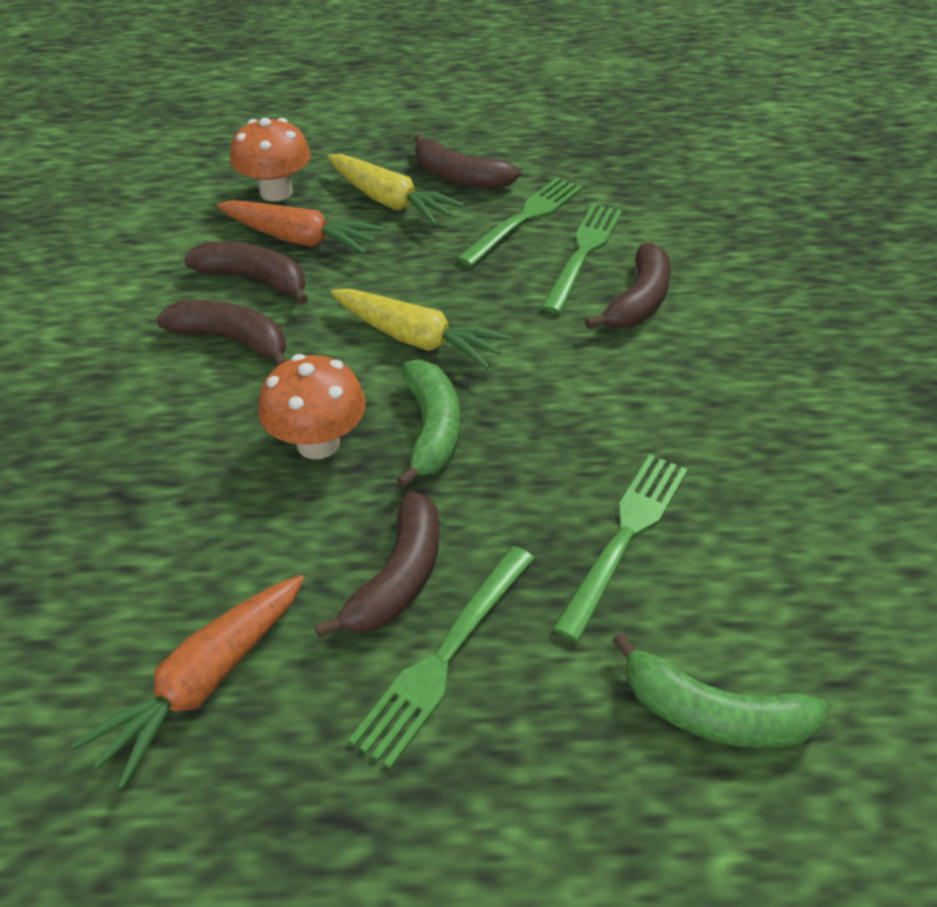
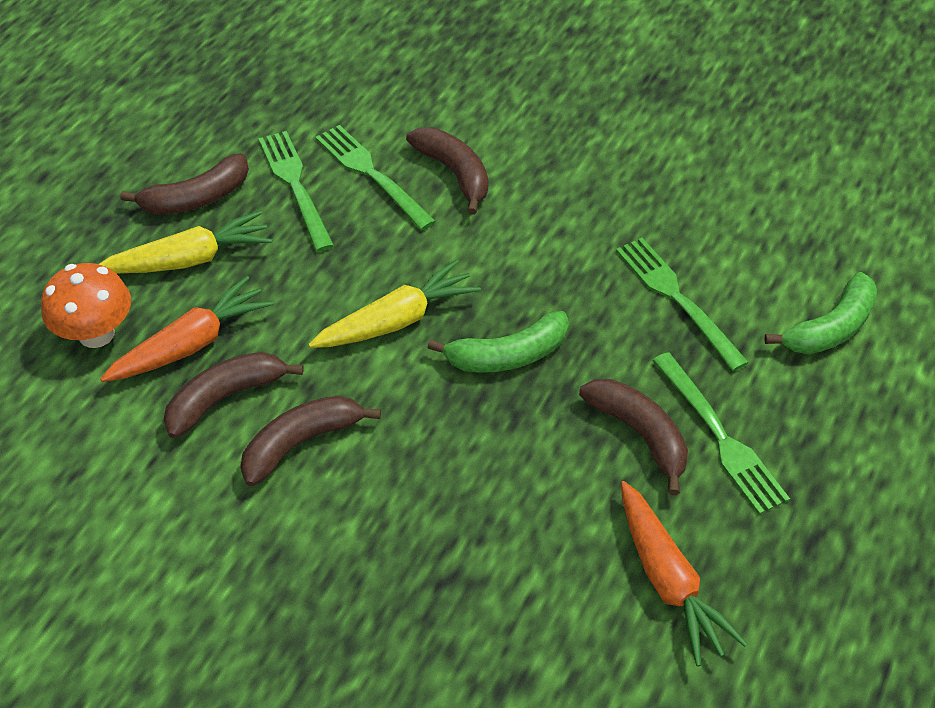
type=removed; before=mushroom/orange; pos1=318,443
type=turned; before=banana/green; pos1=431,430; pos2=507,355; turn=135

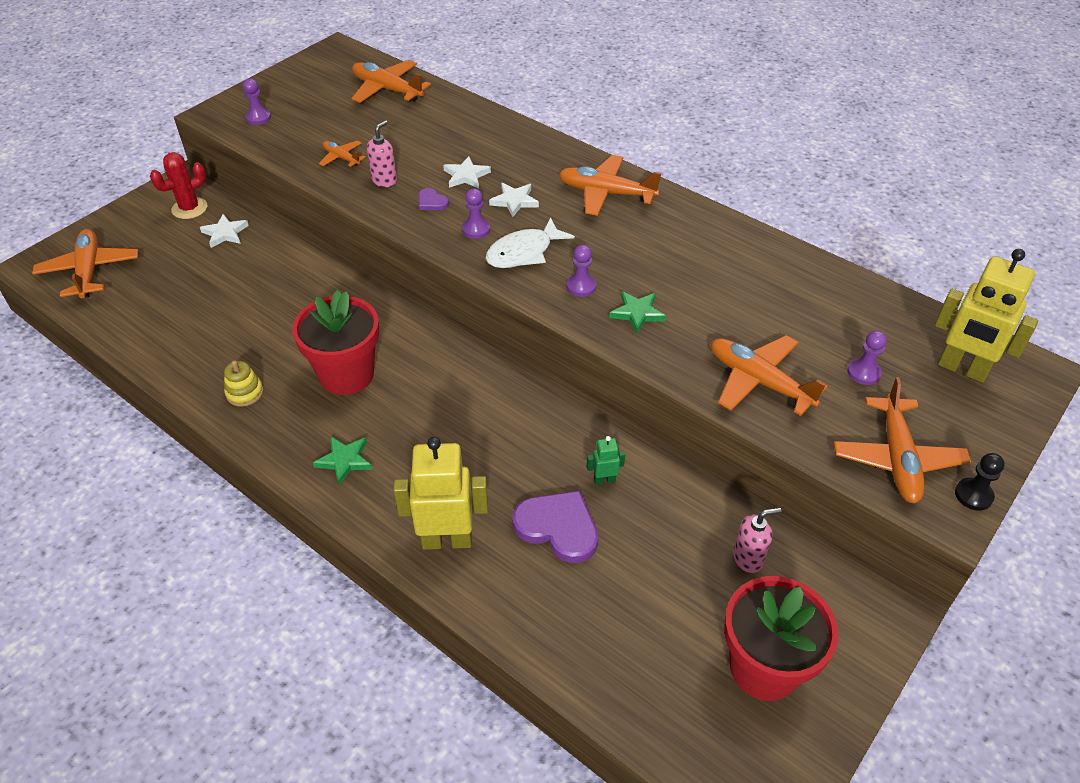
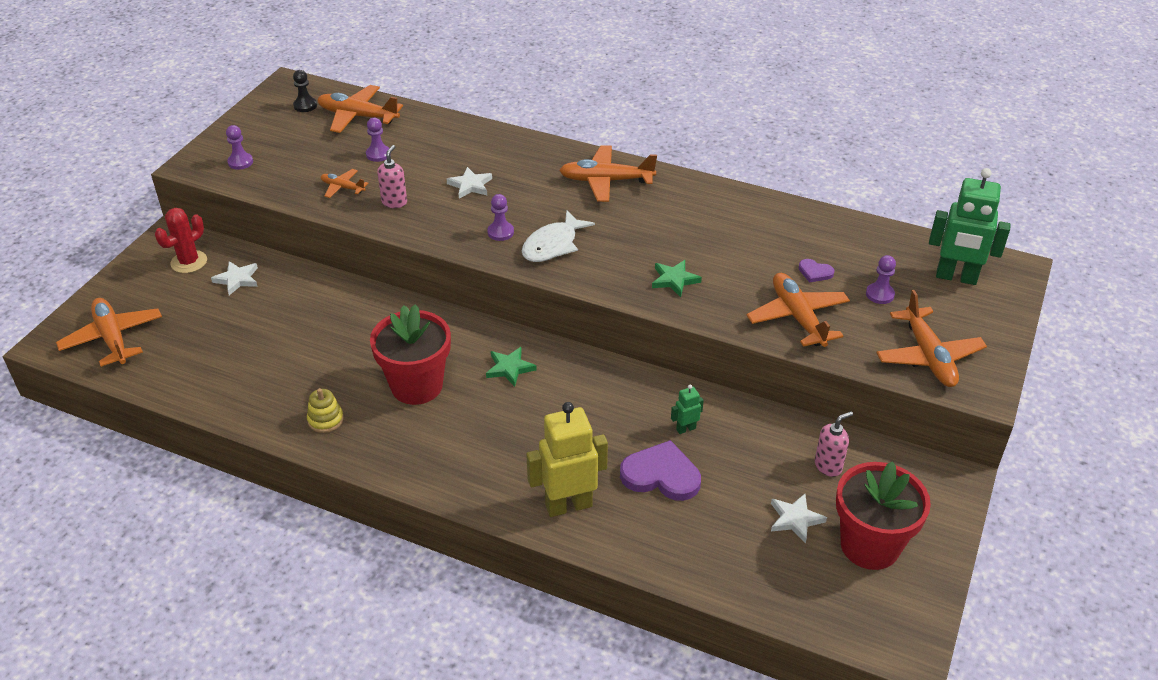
type=moved; before=star/white; pos1=514,201; pos2=795,519
type=moved; before=heart/purple; pos1=432,202; pos2=815,272
type=moved; before=pawn/purple; pos1=581,286; pos2=378,154
type=recoloured; before=robot/yellow; after=robot/green; pos1=962,369; pos2=956,277
type=turned; before=plane/orange; pos1=758,381; pos2=797,317; turn=45
type=moved; before=star/green; pos1=344,460; pos2=509,368
type=moved; before=pawn/black; pos1=973,495; pos2=305,105

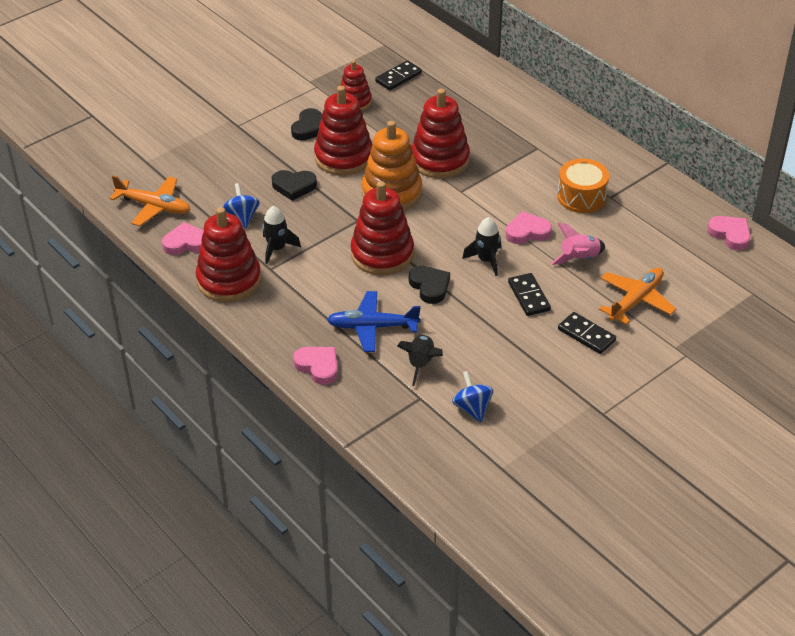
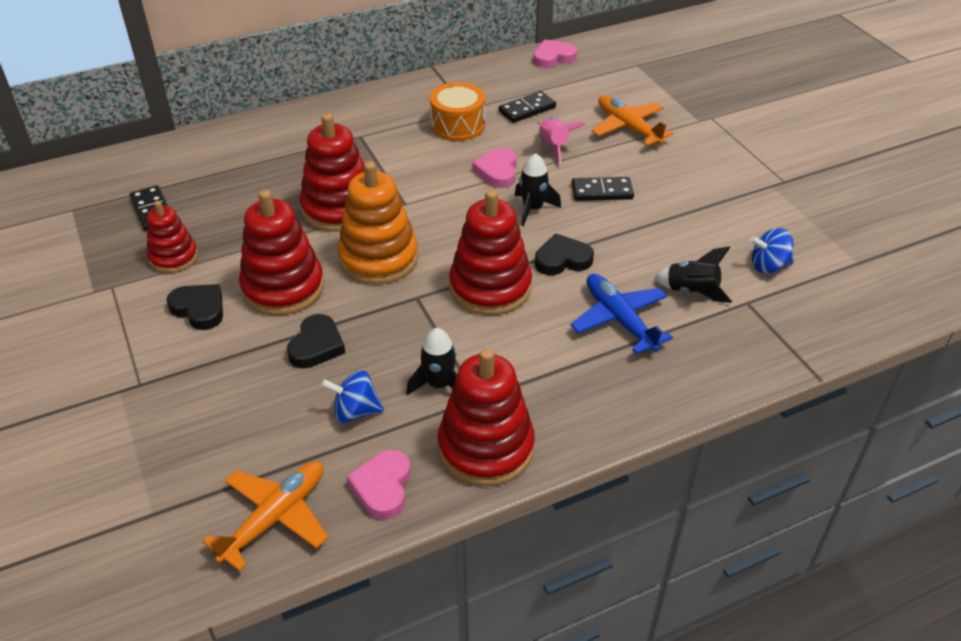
type=turned; before=plane/blue; pos1=372,327; pos2=619,319; turn=135
type=moved; before=domino/black; pos1=586,335; pos2=527,109
type=removed; before=heart/pink; pos1=318,366

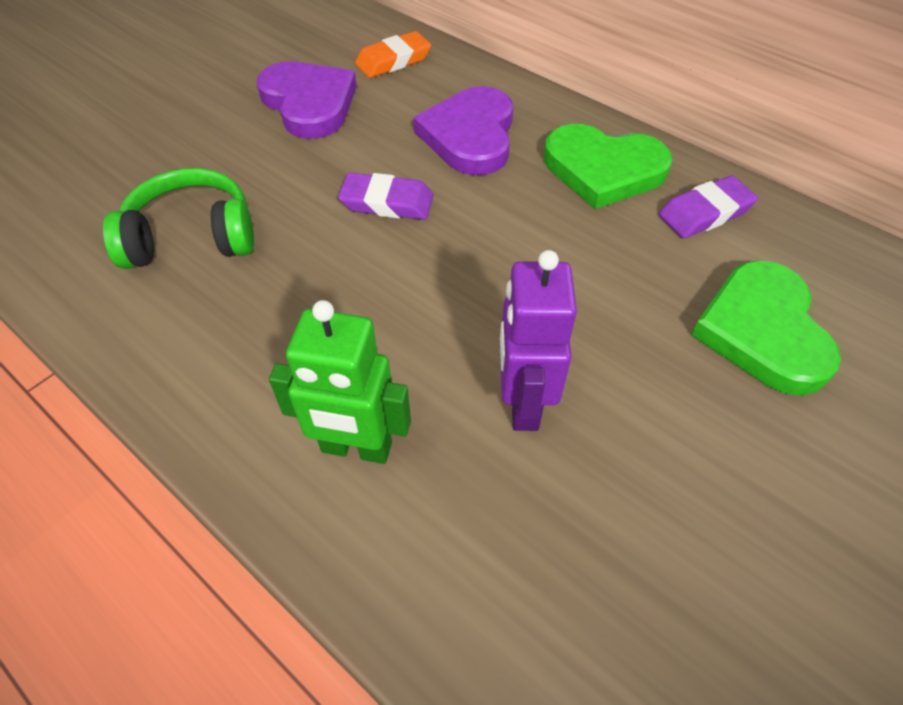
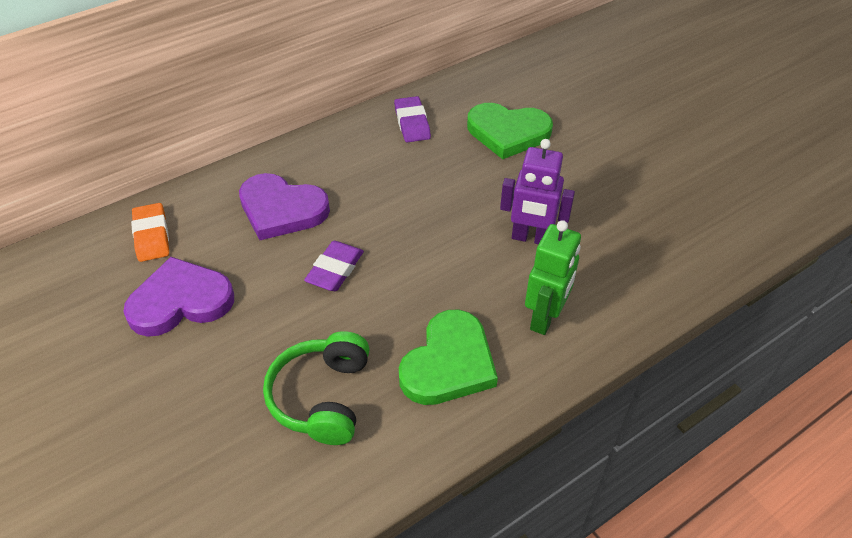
type=moved; before=heart/green; pos1=603,169; pos2=449,363

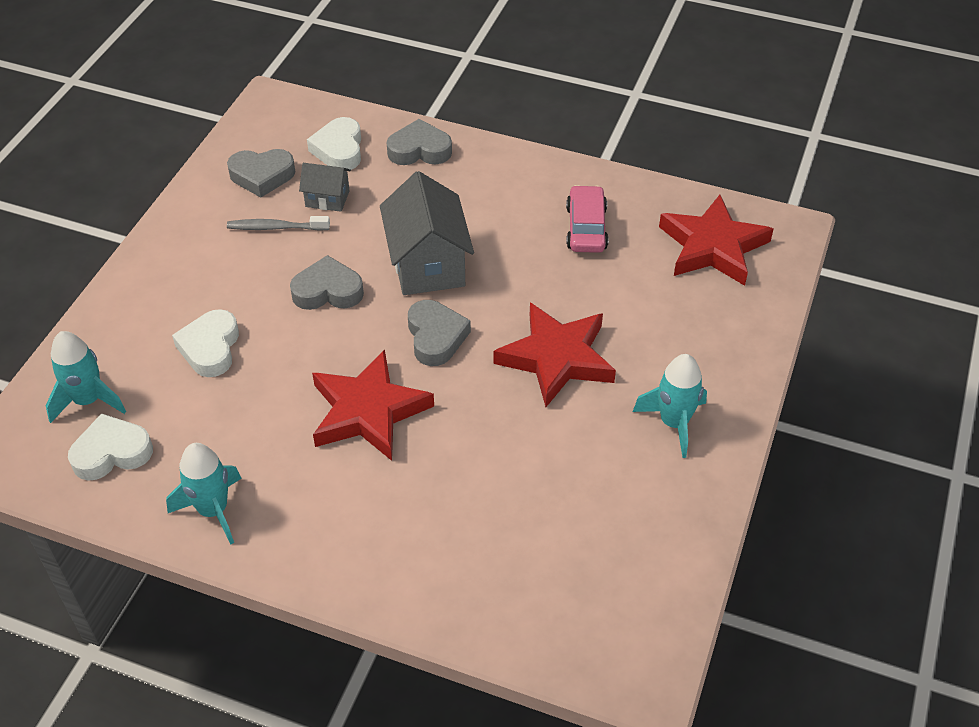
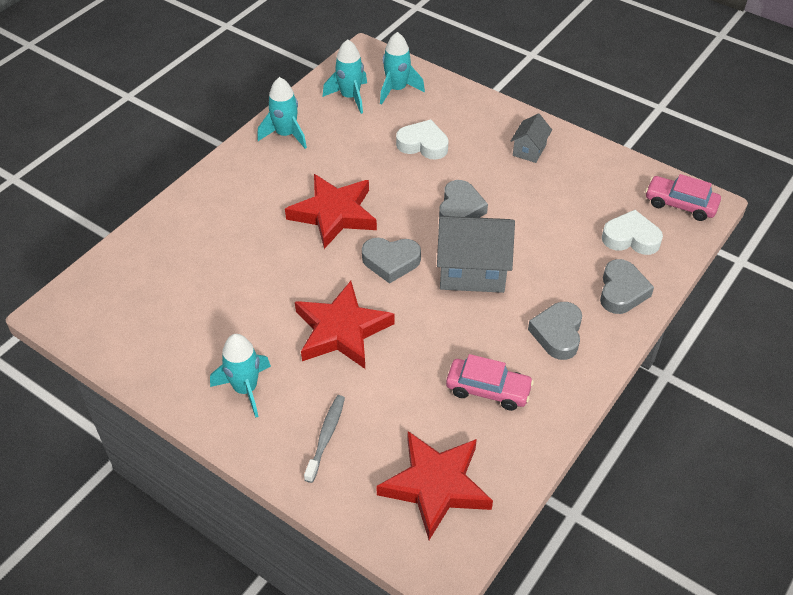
type=moved; before=heart/grey; pos1=262,176; pos2=557,334
type=moved; before=house/grey; pos1=327,199; pos2=529,150
type=moved; before=toothbrush/grey; pos1=276,227; pos2=326,437
type=replaced; before=heart/white; after=rocket/turquoise; pos1=112,453; pos2=350,97
type=added; after=car/pink; pos2=680,204

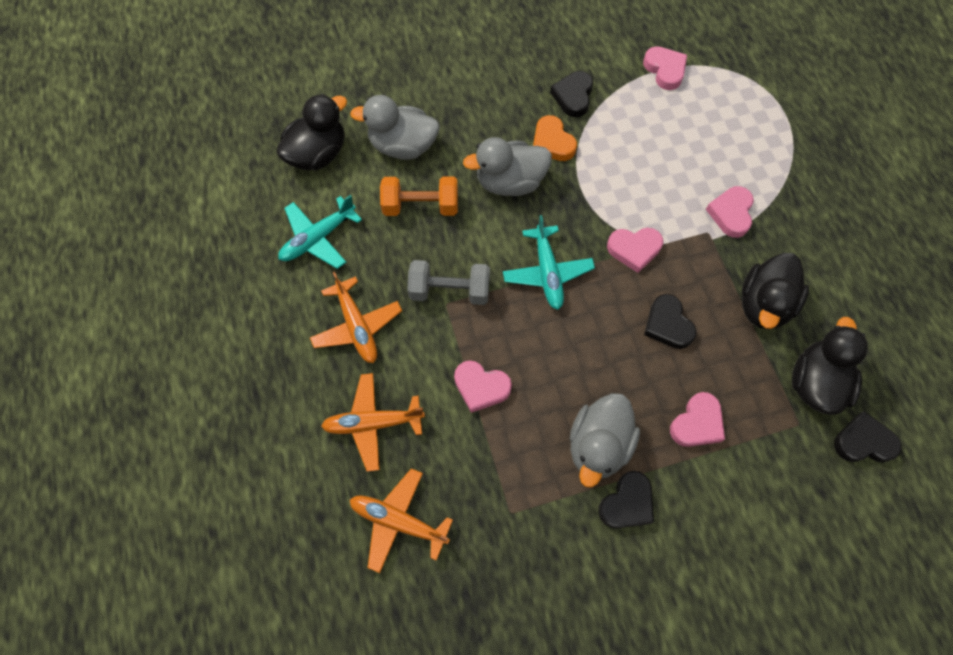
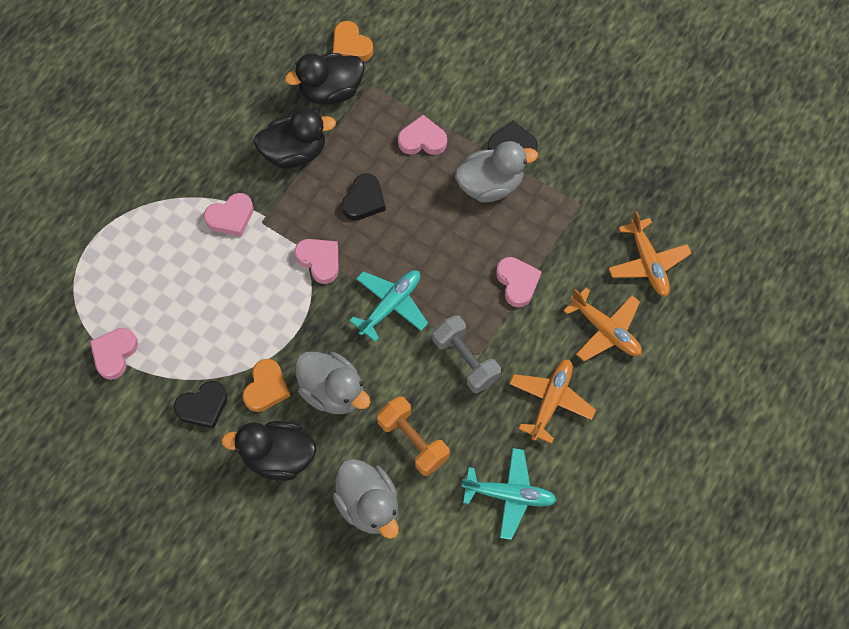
type=moved; before=duck/black; pos1=318,154; pos2=278,456
type=recoloured; before=heart/black; after=heart/orange; pos1=863,442; pos2=351,46

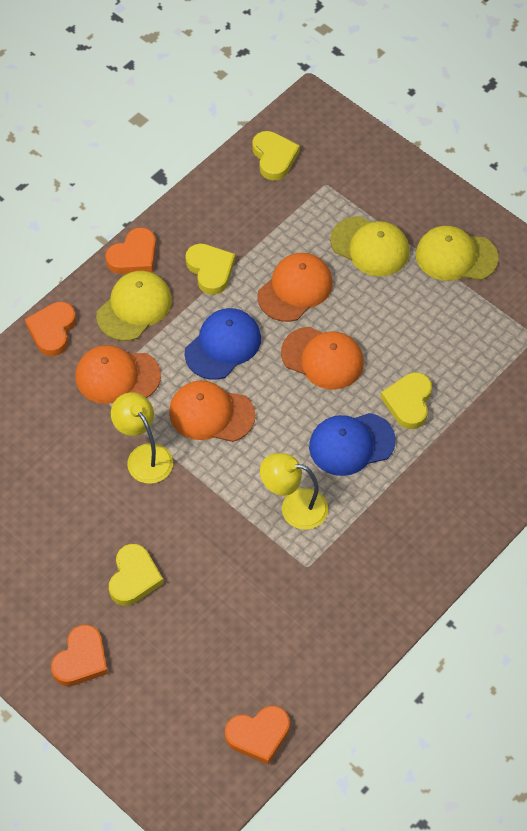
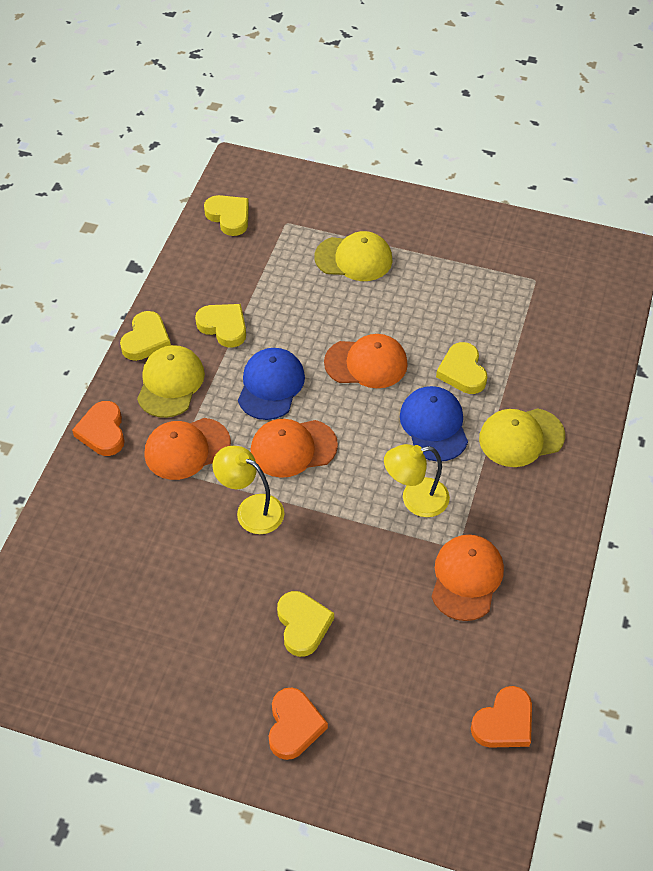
type=moved; before=cap/yellow; pos1=456,256; pos2=521,437
type=recoloured; before=heart/orange; after=heart/yellow; pos1=134,256; pos2=146,340
type=moved; before=cap/orange; pos1=295,289; pos2=466,578
type=turned; before=cap/blue; pos1=351,444; pos2=434,425; turn=120

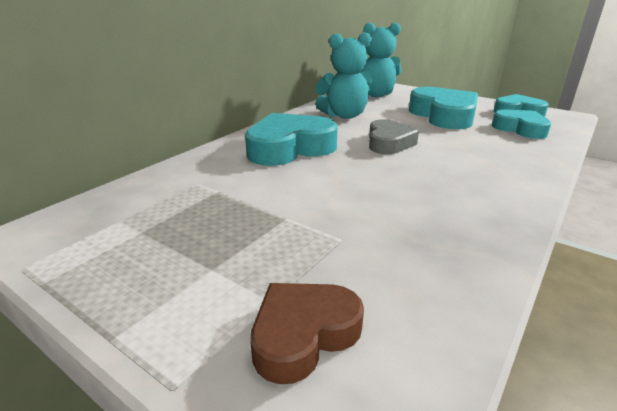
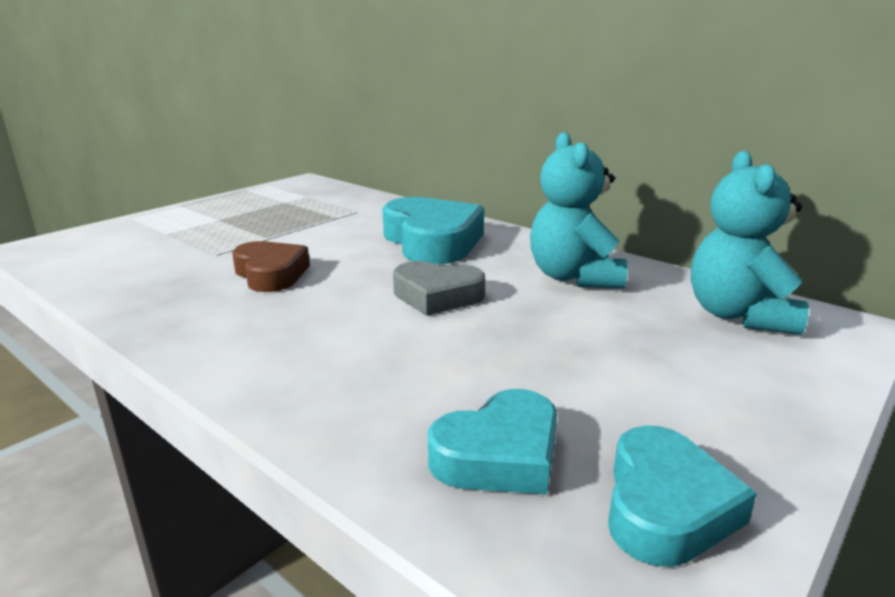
type=removed; before=heart/turquoise; pos1=443,115
type=moved; before=heart/brown; pos1=303,335; pos2=271,274

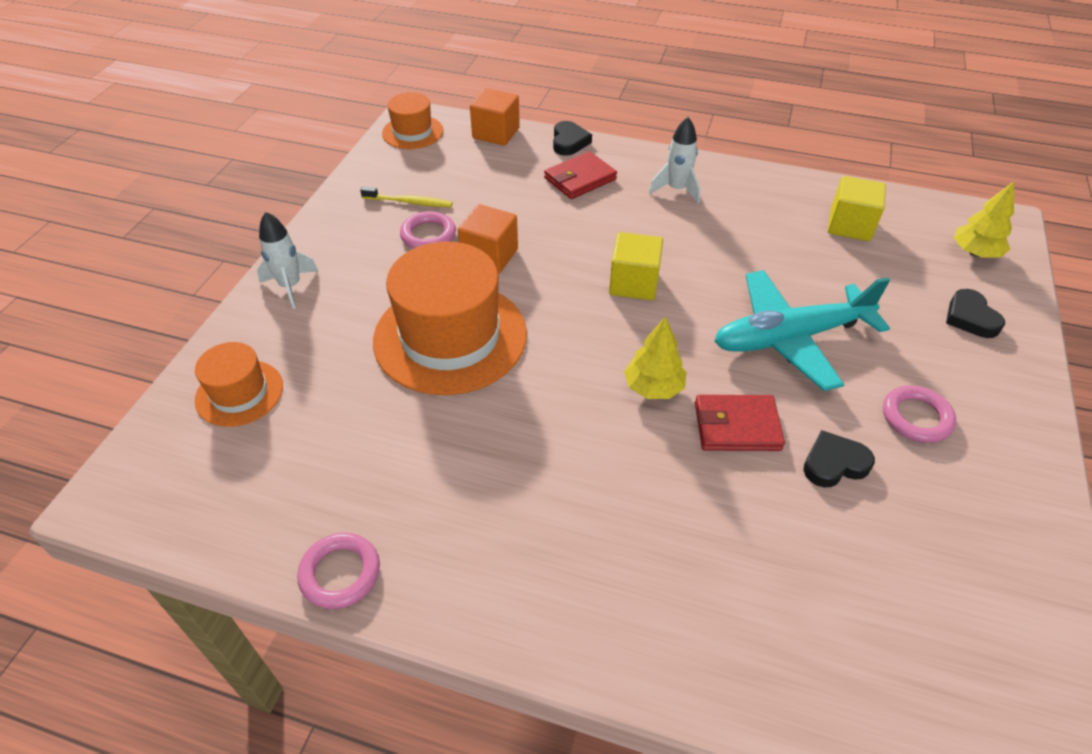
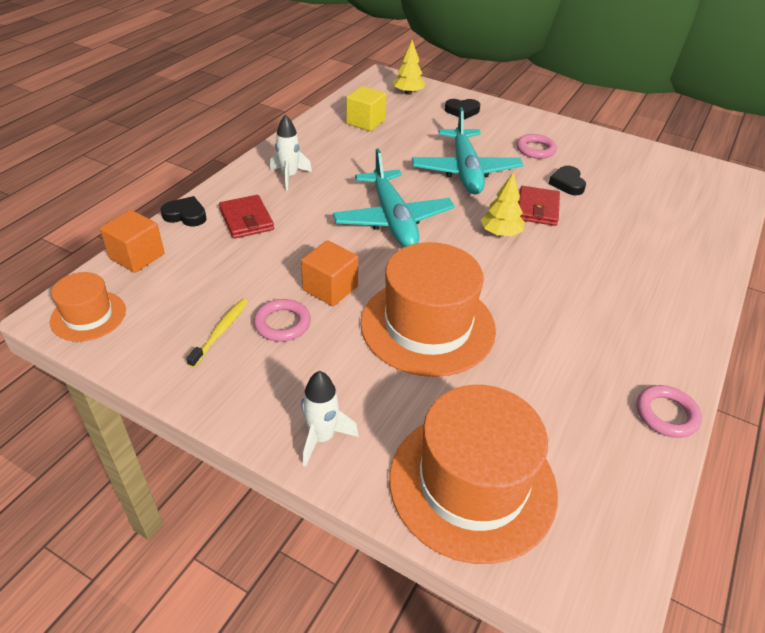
type=replaced; before=cube/yellow; after=plane/turquoise; pos1=634,283; pos2=393,219
type=resized; before=hat/orange; pos1=239,393; pos2=472,484; scale=1.91

